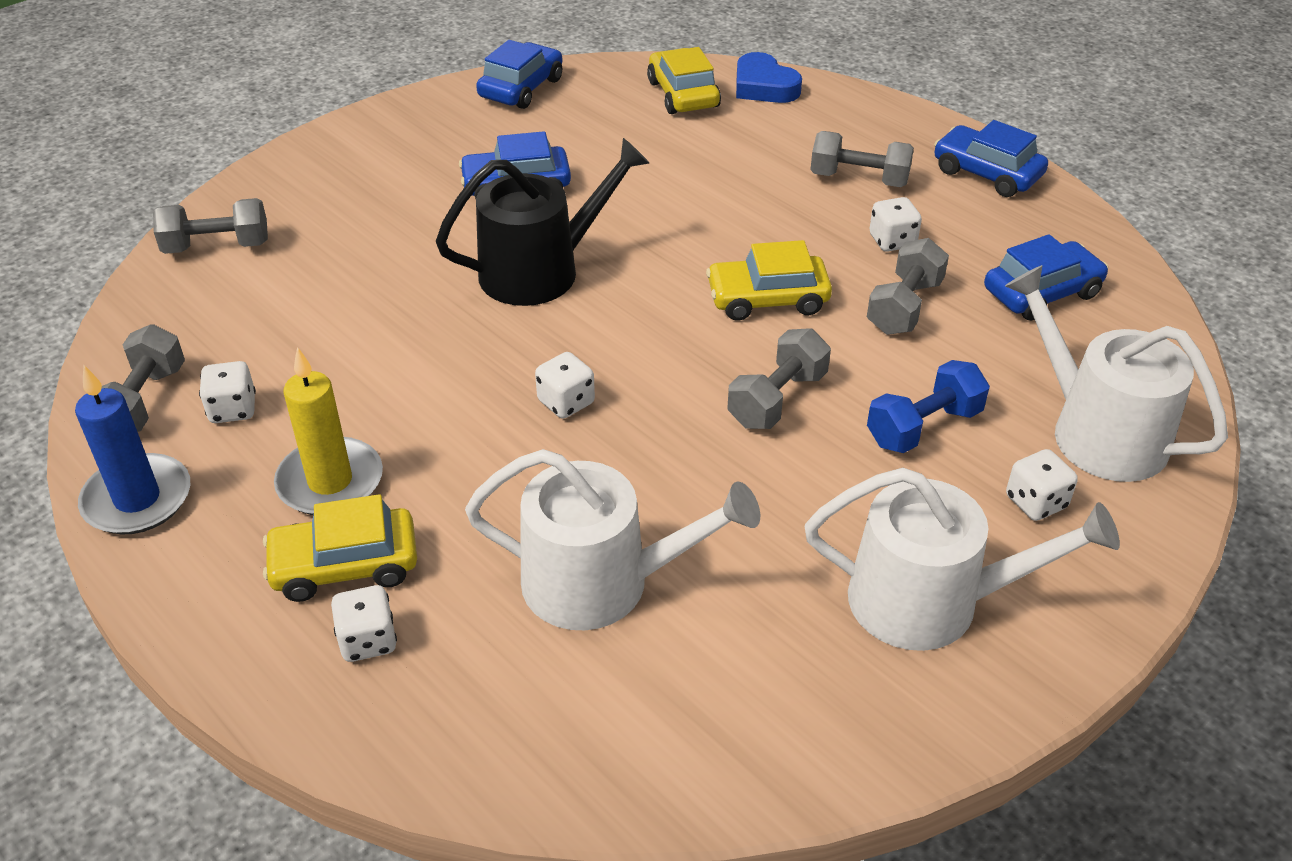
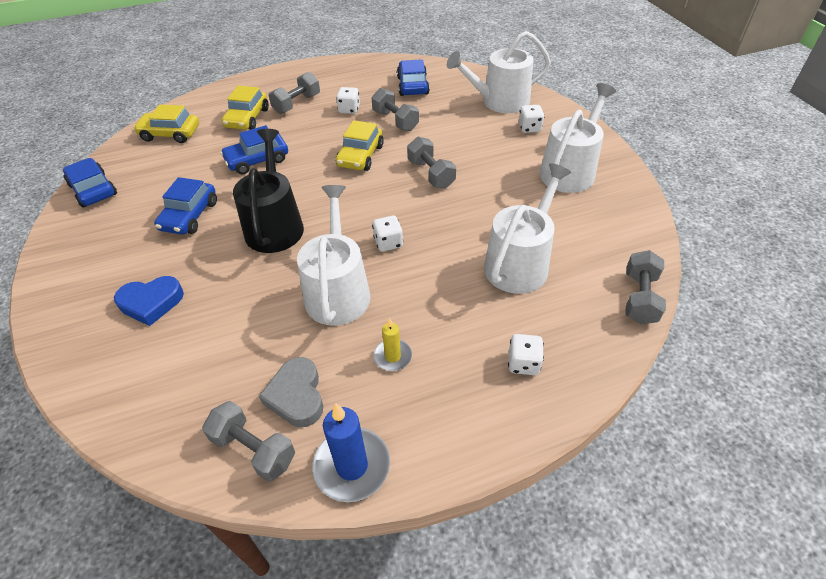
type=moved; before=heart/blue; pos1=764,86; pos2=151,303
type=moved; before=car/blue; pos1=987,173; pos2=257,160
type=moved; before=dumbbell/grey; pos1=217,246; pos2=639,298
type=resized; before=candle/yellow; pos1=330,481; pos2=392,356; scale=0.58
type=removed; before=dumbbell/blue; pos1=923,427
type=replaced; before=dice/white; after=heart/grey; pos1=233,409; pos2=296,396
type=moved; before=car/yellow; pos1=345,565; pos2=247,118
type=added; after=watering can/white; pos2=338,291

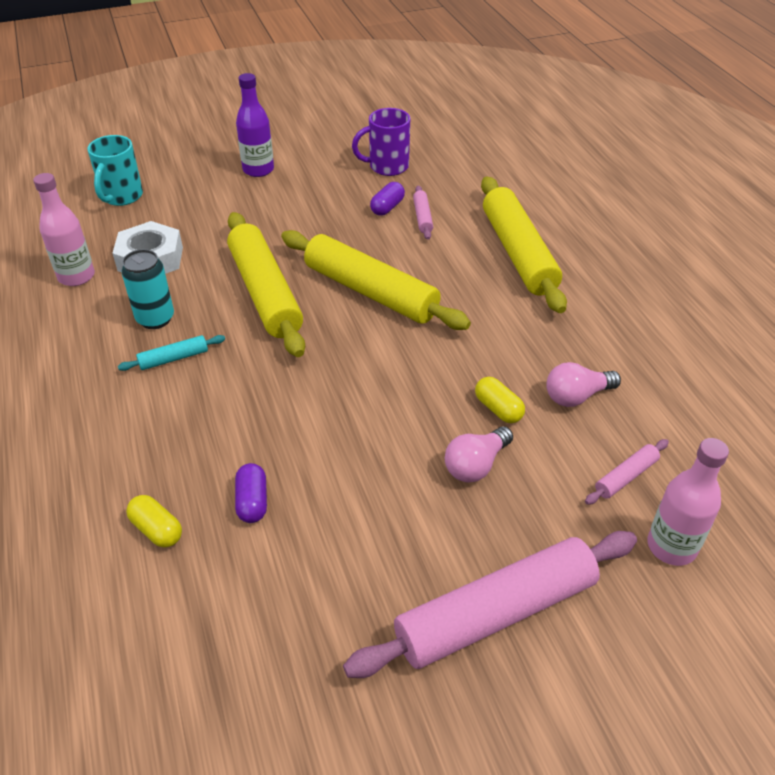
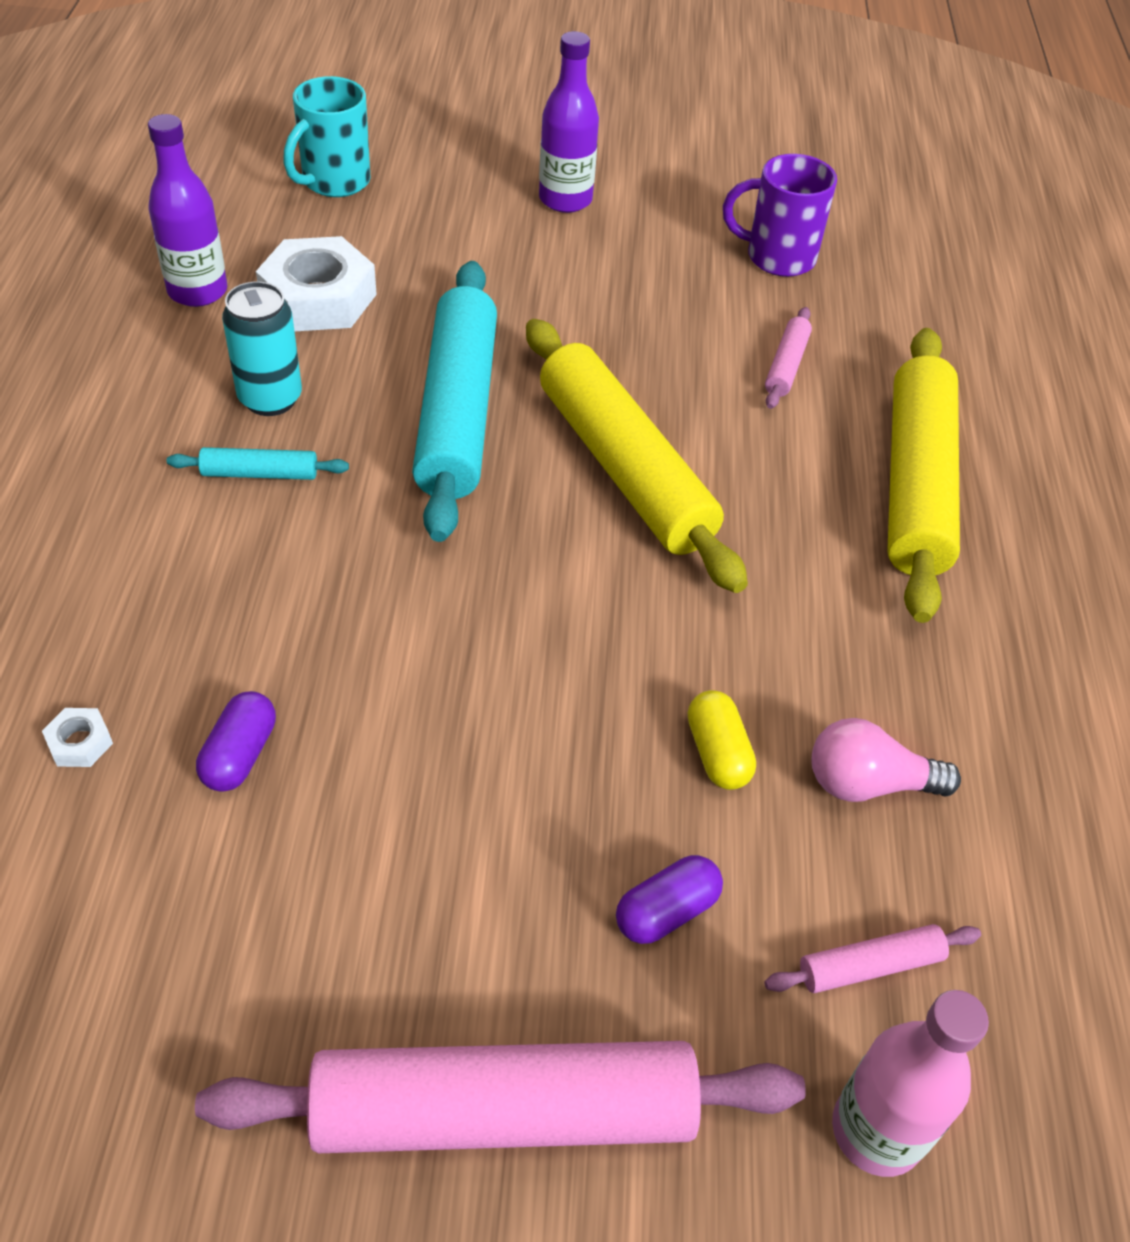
type=recoloured; before=bottle/pink; after=bottle/purple; pos1=76,276; pos2=197,291
type=moved; before=capsule/purple; pos1=387,207; pos2=666,911
type=recoloured; before=rolling pin/yellow; after=rolling pin/turquoise; pos1=265,292; pos2=457,412
type=removed; before=light bulb/pink; pos1=476,465
type=replaced; before=capsule/yellow; after=nut/white; pos1=157,530; pos2=79,742

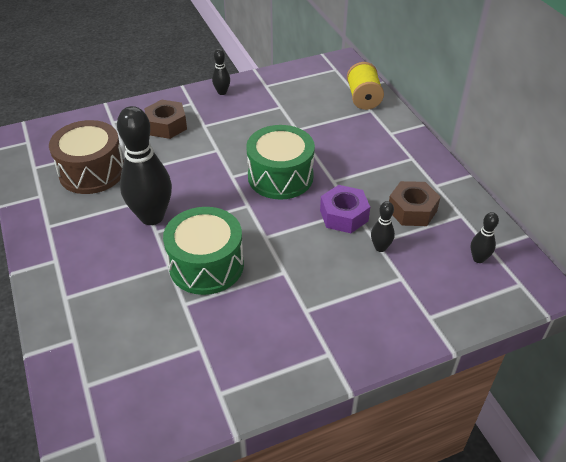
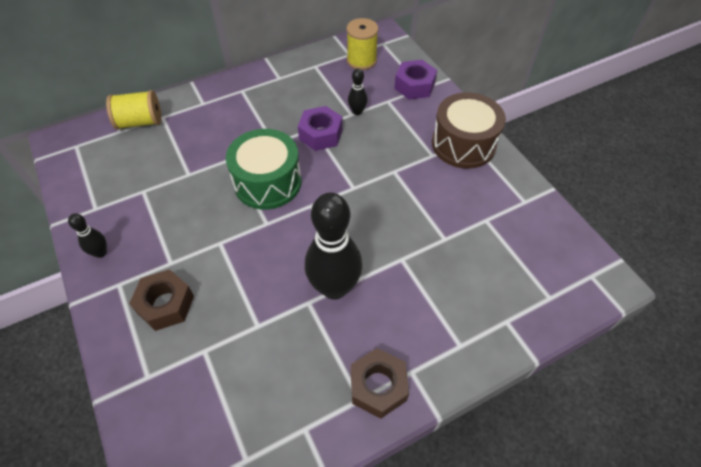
type=moved; before=drum/brown; pos1=92,172; pos2=463,144
type=moved; before=nut/brown; pos1=412,210; pos2=378,386
type=removed; before=drum/green; pos1=206,265
type=replaced; before=bowling pin/black; after=spool/yellow; pos1=478,259; pos2=361,60
type=added; after=nut/purple; pos2=414,86

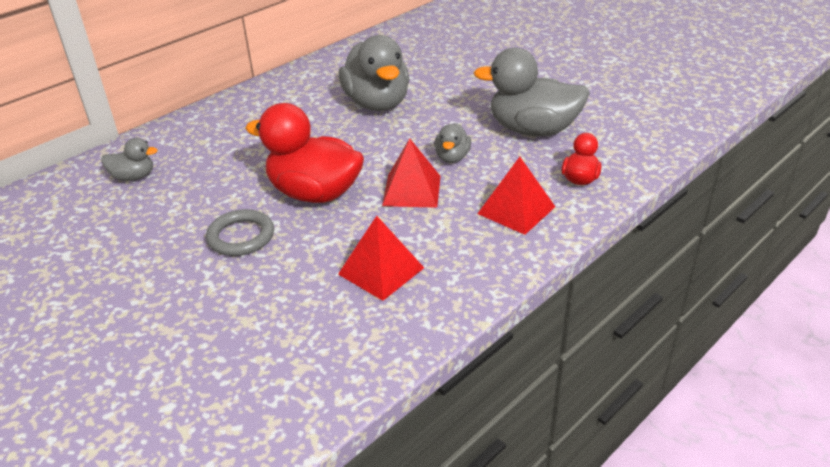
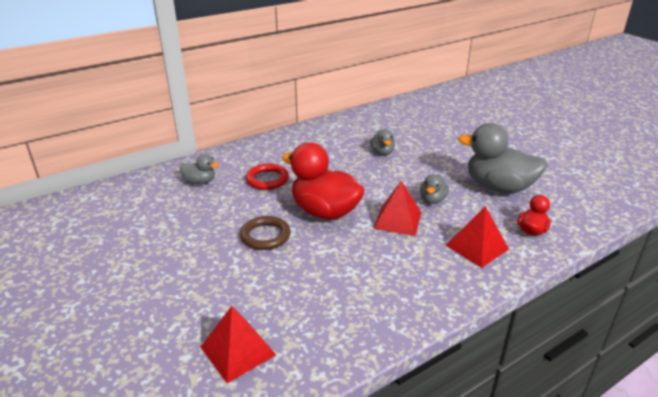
type=resized; before=duck/grey; pos1=377,103; pos2=382,152; scale=0.48
type=recoloured; before=ring/grey; after=ring/brown; pos1=241,236; pos2=265,236
type=moved; before=pyramid/red; pos1=381,271; pos2=238,351
type=added; after=ring/red; pos2=267,179

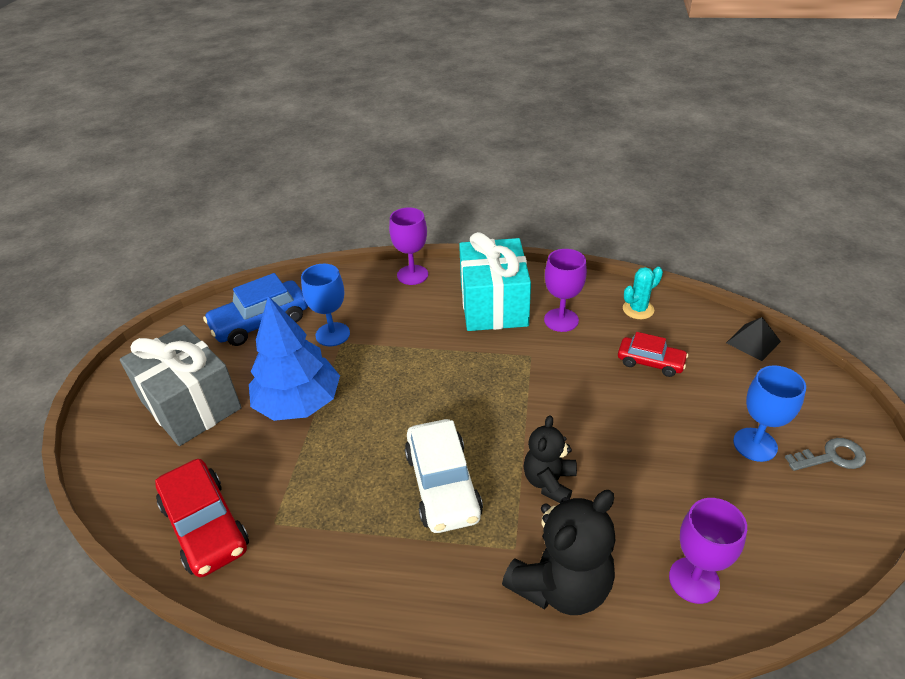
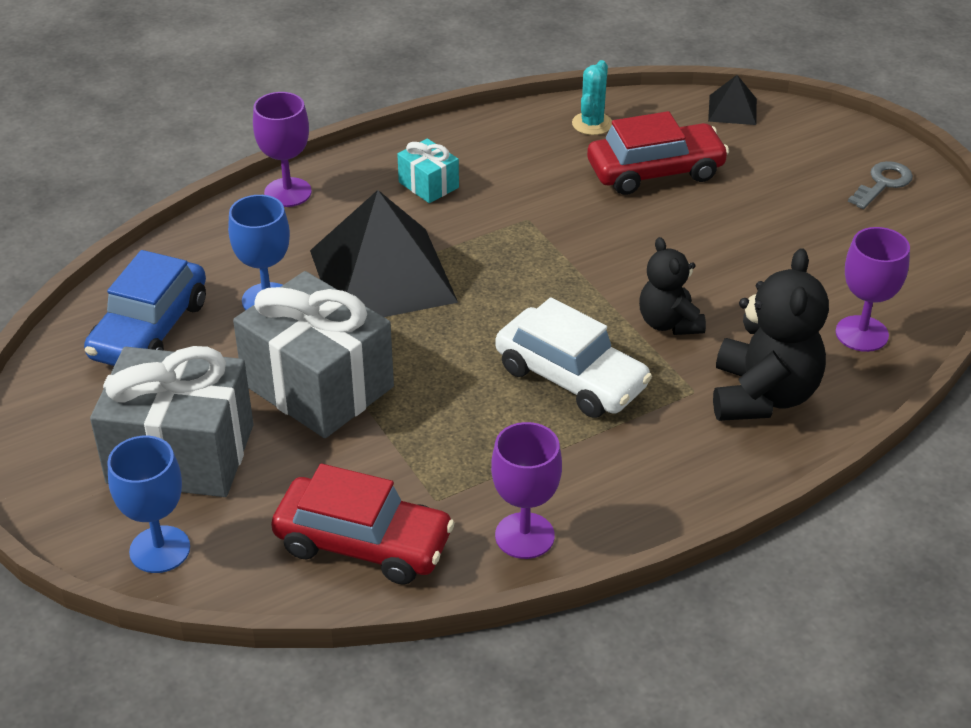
type=resized; before=gift/turquoise; pos1=493,305; pos2=428,185; scale=0.47
type=moved; before=goblet/purple; pos1=561,320; pos2=524,536
type=replaced; before=tree/blue; after=gift/grey; pos1=299,403; pos2=318,385
type=resized; before=car/red; pos1=650,362; pos2=655,171; scale=1.64
type=moved; before=goblet/blue; pos1=755,444; pos2=160,549
type=added; after=pyramid/black; pos2=382,275

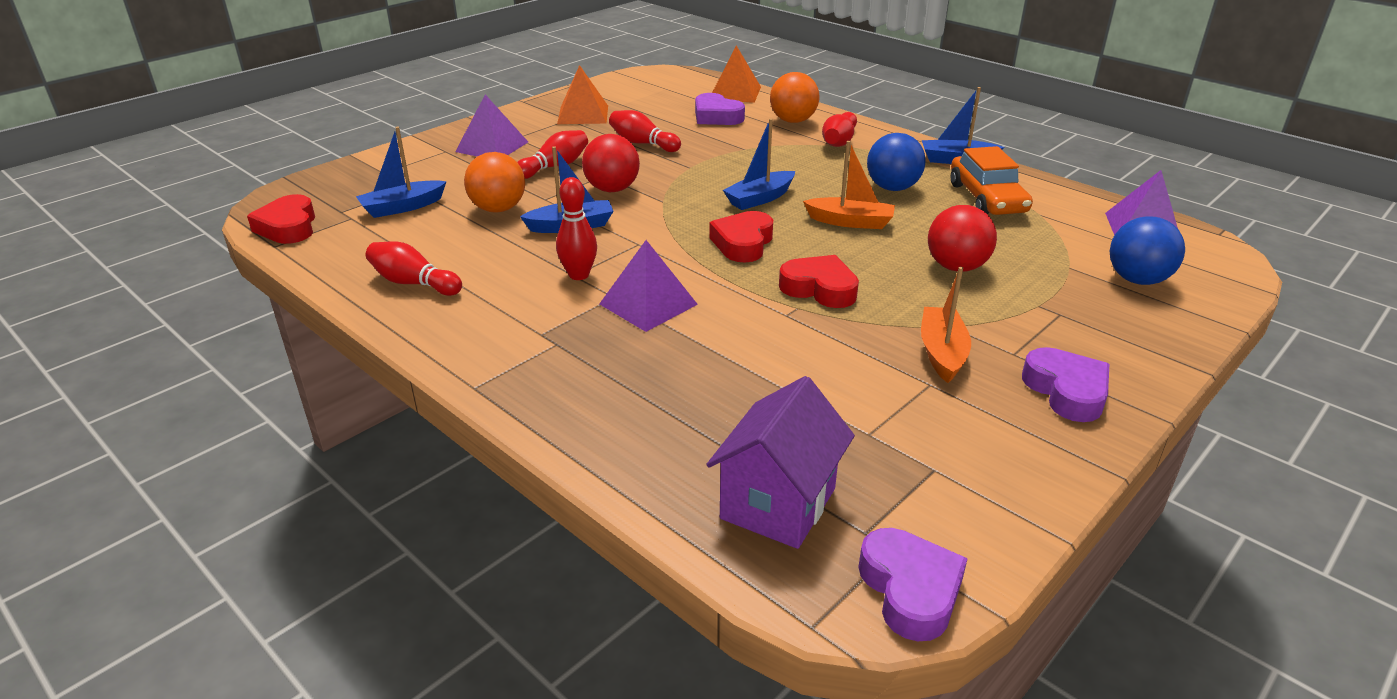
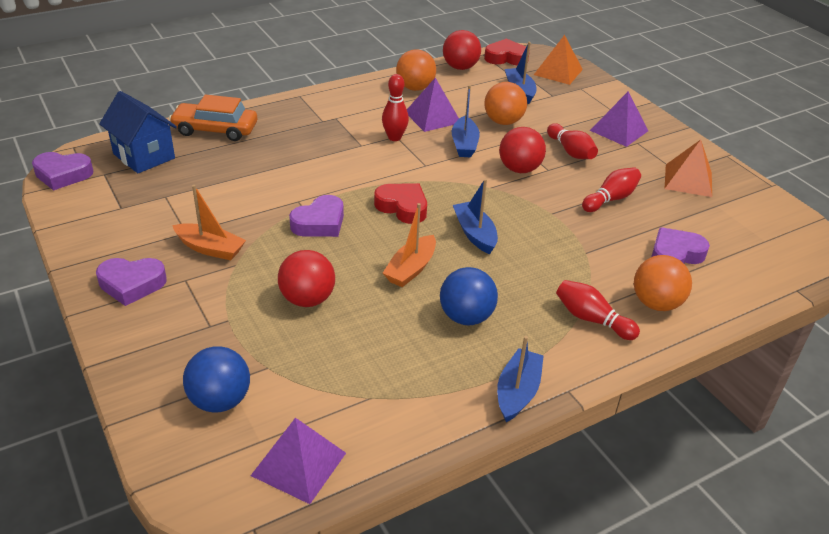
type=moved; before=pyramid/orange; pos1=735,93; pos2=558,72
type=moved; before=car/orange; pos1=987,198; pos2=215,129
type=moved; before=pyramid/purple; pos1=648,304; pos2=433,117
type=replaced; before=bowling pin/red; after=ball/orange; pos1=413,283; pos2=415,88
type=recoloured; before=heart/red; after=heart/purple; pos1=819,288; pos2=319,223
type=recoloured; before=house/purple; after=house/blue; pos1=778,503; pos2=144,156
type=added; after=ball/red; pos2=460,67

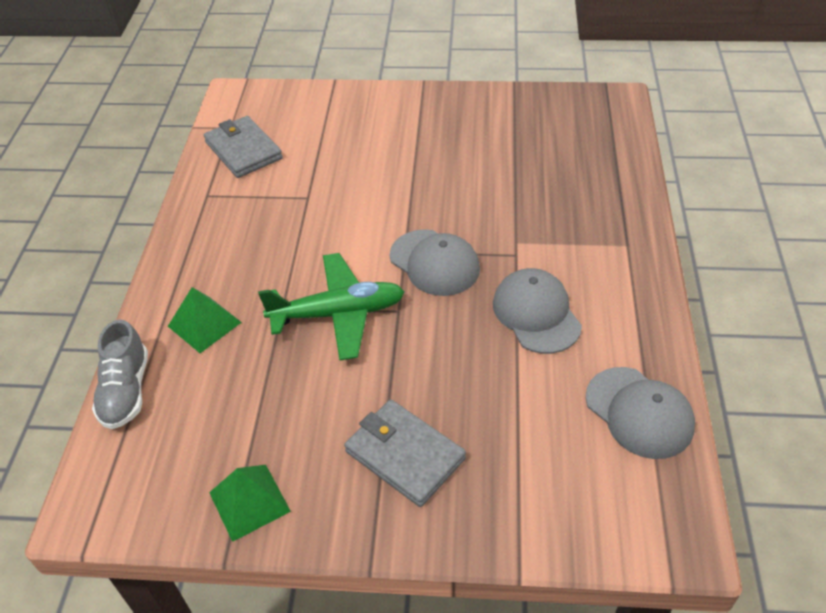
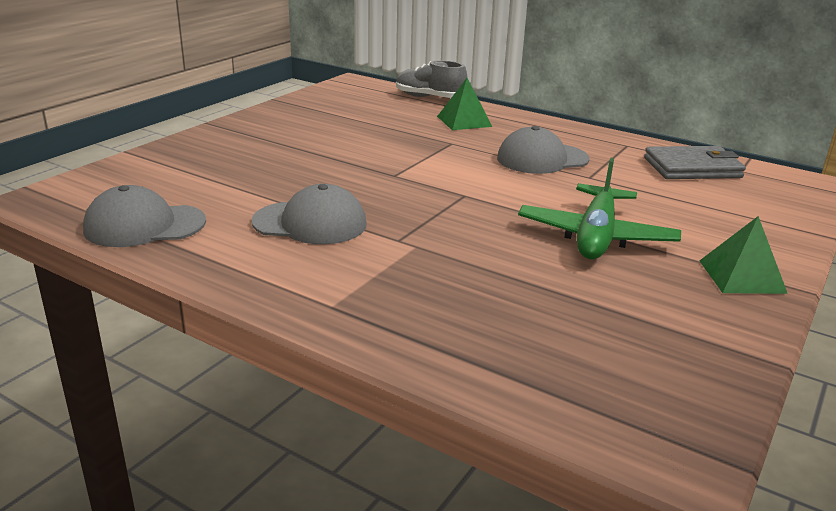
type=moved; before=cap/grey; pos1=434,263; pos2=542,159
type=moved; before=plane/green; pos1=338,314; pos2=596,236
type=removed; before=wallet/grey; pos1=404,455
type=moved; before=pyramid/green; pos1=249,502; pos2=741,276

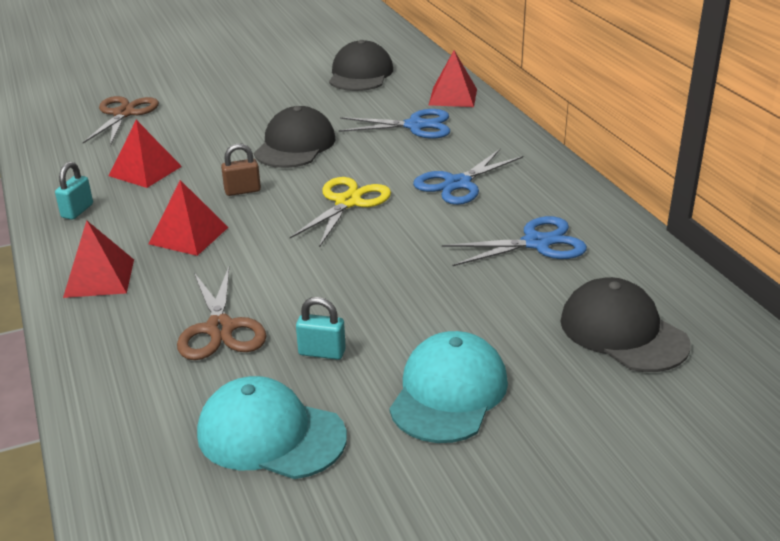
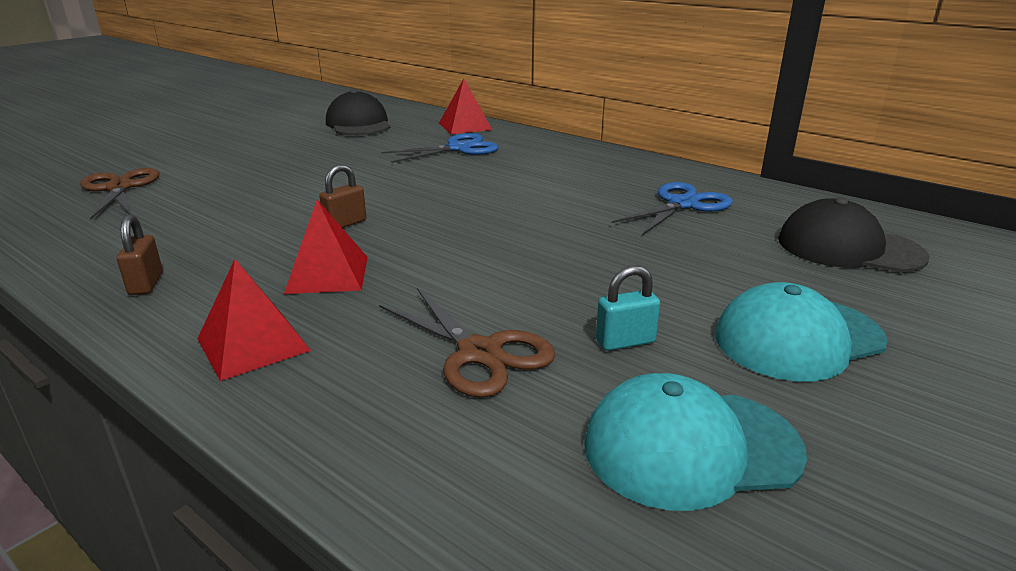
type=removed; before=cap/black; pos1=295,145
type=removed; before=pyramid/red; pos1=145,171
type=removed; before=scissors/blue; pos1=457,183
type=recoloured; before=padlock/turquoise; after=padlock/brown; pos1=77,211; pos2=146,284
type=removed; before=scissors/yellow; pos1=348,202
type=turned; before=cap/turquoise; pos1=449,393; pos2=798,338; turn=-105

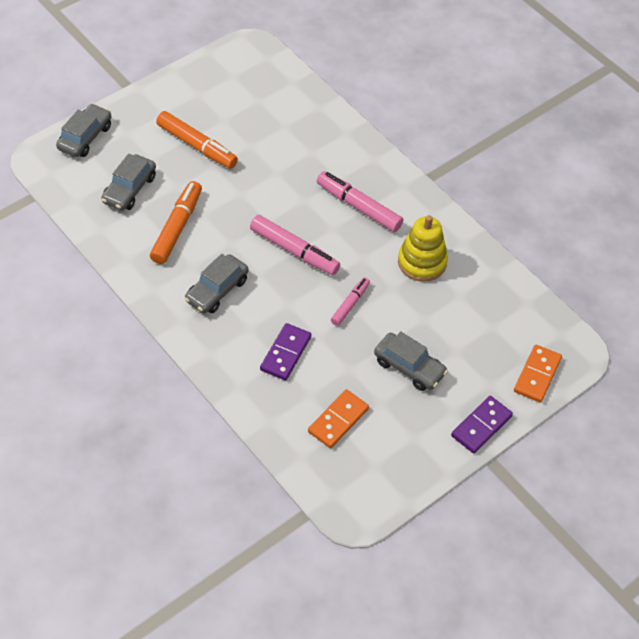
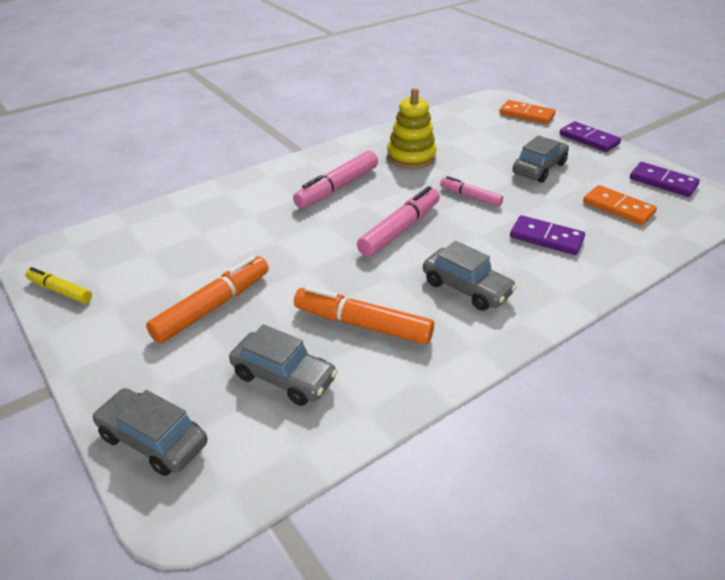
type=added; after=domino/purple; pos2=663,182
type=added; after=marker/yellow; pos2=60,291

